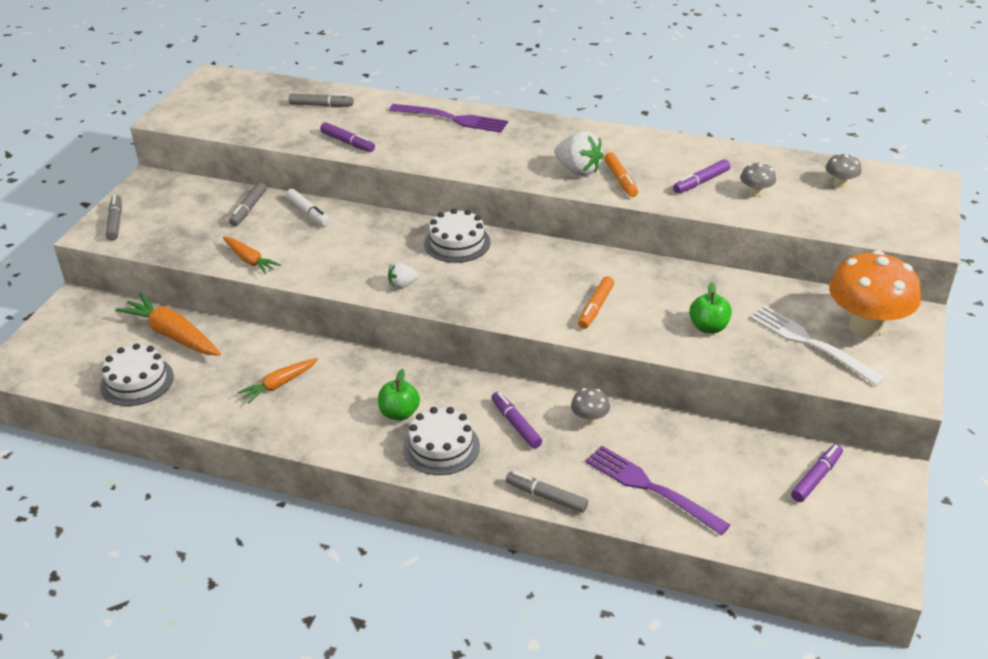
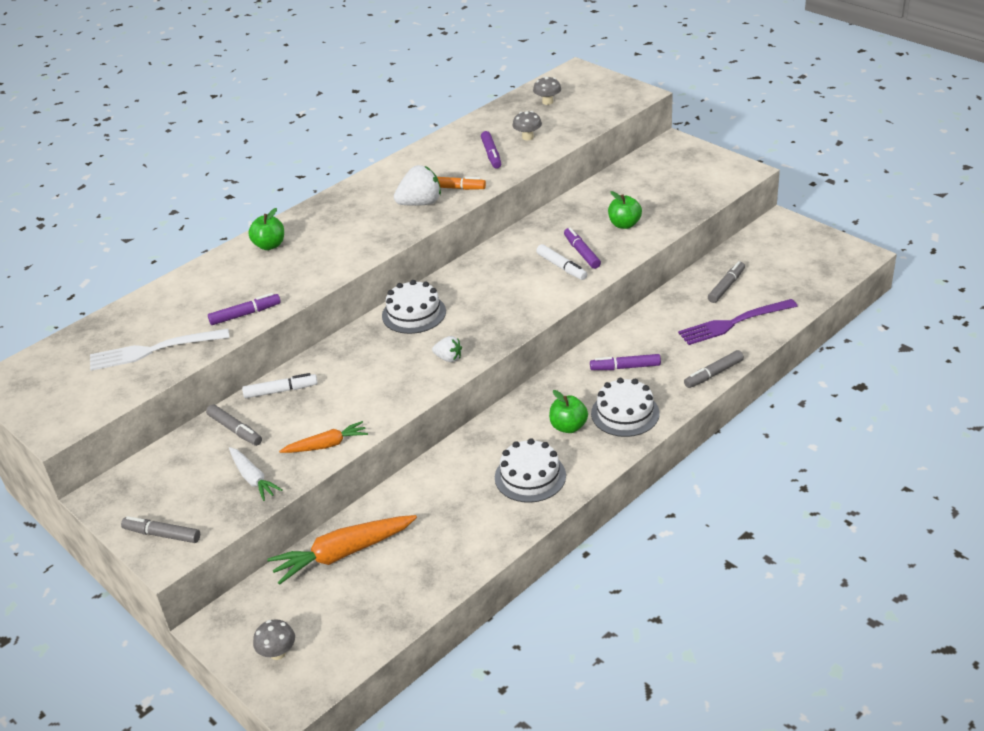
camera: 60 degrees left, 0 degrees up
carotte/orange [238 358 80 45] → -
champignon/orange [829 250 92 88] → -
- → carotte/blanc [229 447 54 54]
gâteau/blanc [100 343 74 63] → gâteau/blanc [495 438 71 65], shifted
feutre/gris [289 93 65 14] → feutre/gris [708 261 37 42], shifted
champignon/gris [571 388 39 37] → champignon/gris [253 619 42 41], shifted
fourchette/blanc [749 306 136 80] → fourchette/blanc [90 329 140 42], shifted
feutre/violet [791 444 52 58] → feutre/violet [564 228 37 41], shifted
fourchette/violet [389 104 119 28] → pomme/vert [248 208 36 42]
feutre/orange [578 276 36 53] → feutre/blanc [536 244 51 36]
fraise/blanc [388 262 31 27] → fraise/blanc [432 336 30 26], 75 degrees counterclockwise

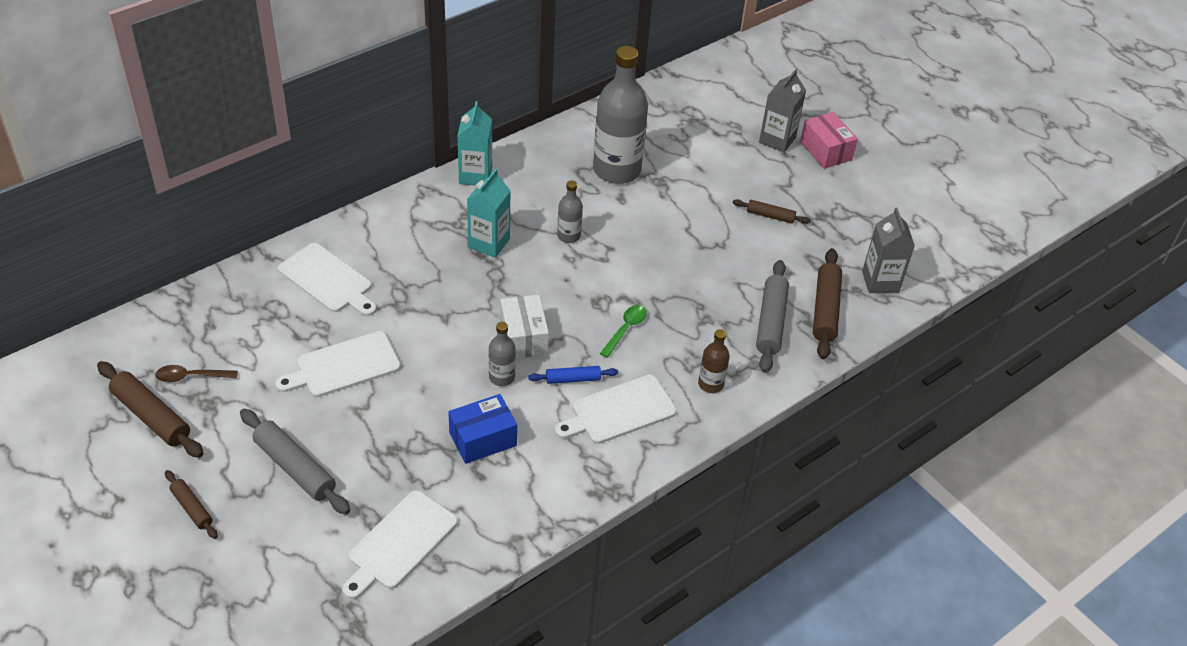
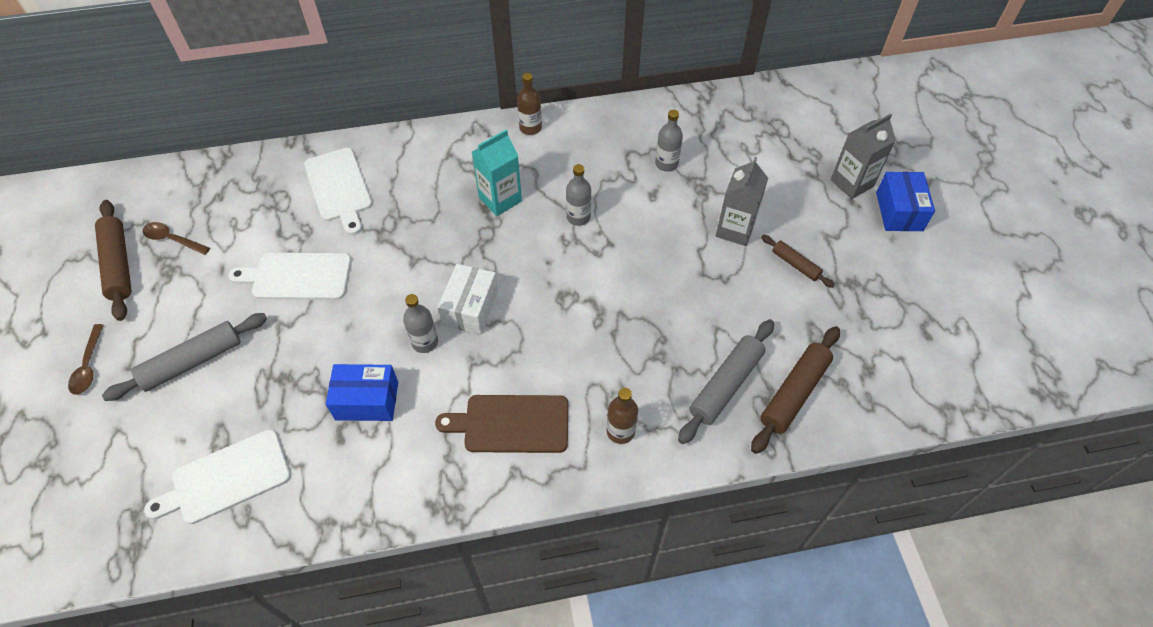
camera: 30 degrees right, 10 degrees up
rouleau à pâtisserie/bleu [528 366 90 18] → -
cuillère/vert [600 305 47 53] → -
brique de lait/gris [862 207 53 86] → brique de lait/gris [716 157 52 89], shifted
rouleau à pâtisserie/marron [165 470 53 69] → cuillère/marron [68 324 36 71]
brique de lait/turquoise [457 101 35 85] → bouteille/marron [517 73 25 62]
planche à découper/blanc [555 375 122 69] → planche à découper/marron [435 395 133 58]
boîte/rose [800 112 58 57] → boîte/bleu [876 172 59 59]
rouleau à pâtisserie/gris [240 409 110 105] → rouleau à pâtisserie/gris [102 313 165 88], 75 degrees clockwise
bouteille/gris [593 46 55 138] → bouteille/gris [655 110 28 62], x0.46

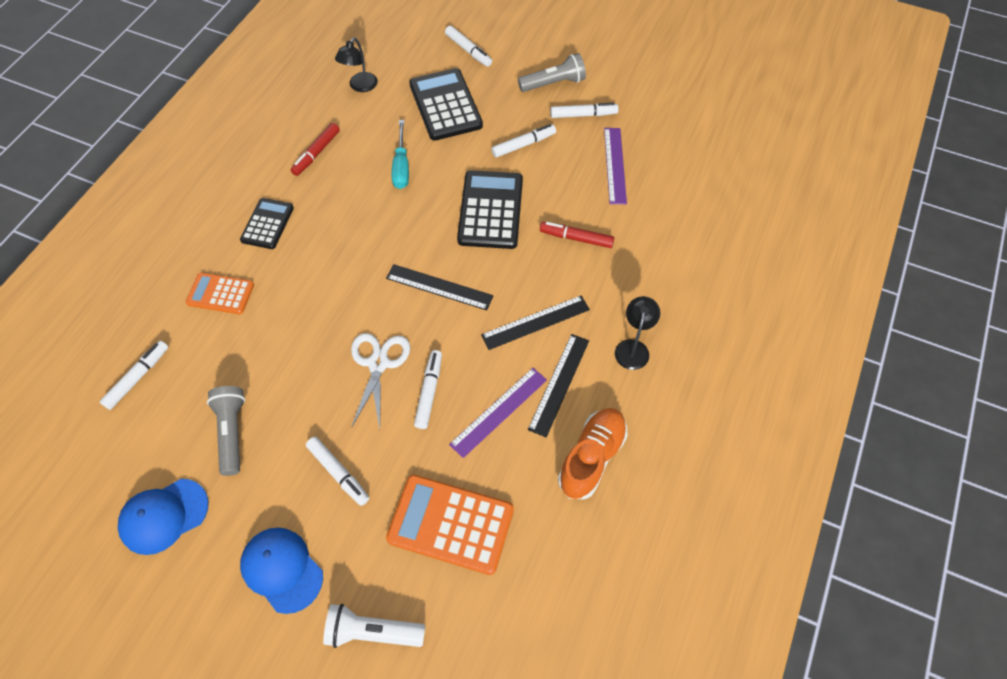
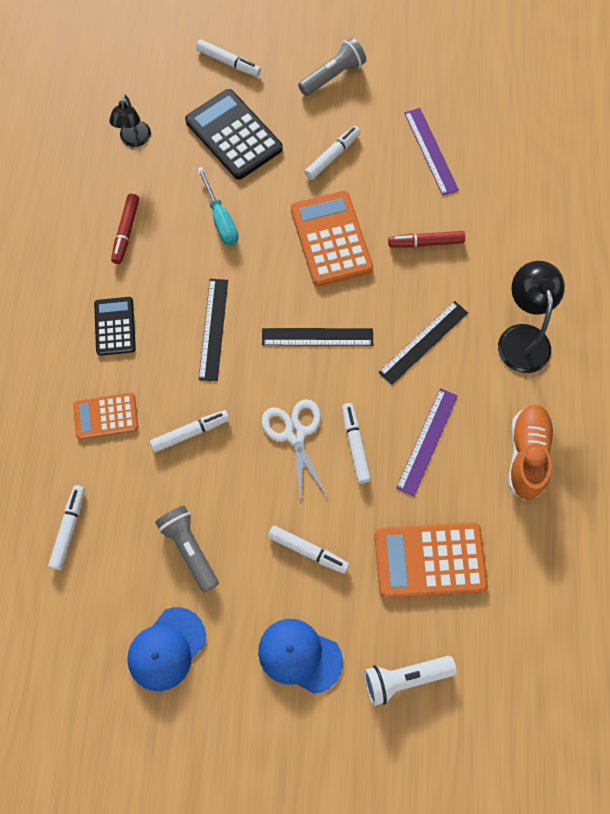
camera: 20 degrees left, 10 degrees up
règle/noir [528 334 61 103] → règle/noir [199 279 29 102], shifted
feutre/blanc [550 103 69 15] → feutre/blanc [150 410 80 42], shifted
calculatrice/noir [457 170 66 79] → calculatrice/orange [291 191 82 96]
lampe/noir [615 296 45 74] → lampe/noir [498 261 67 112], x1.57

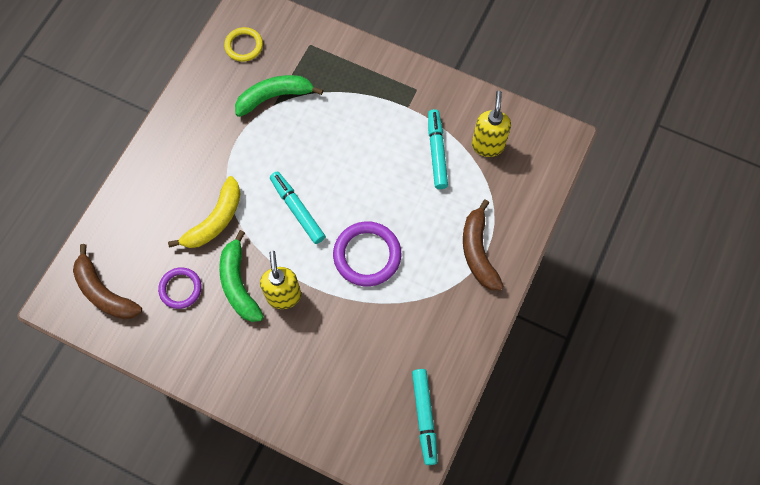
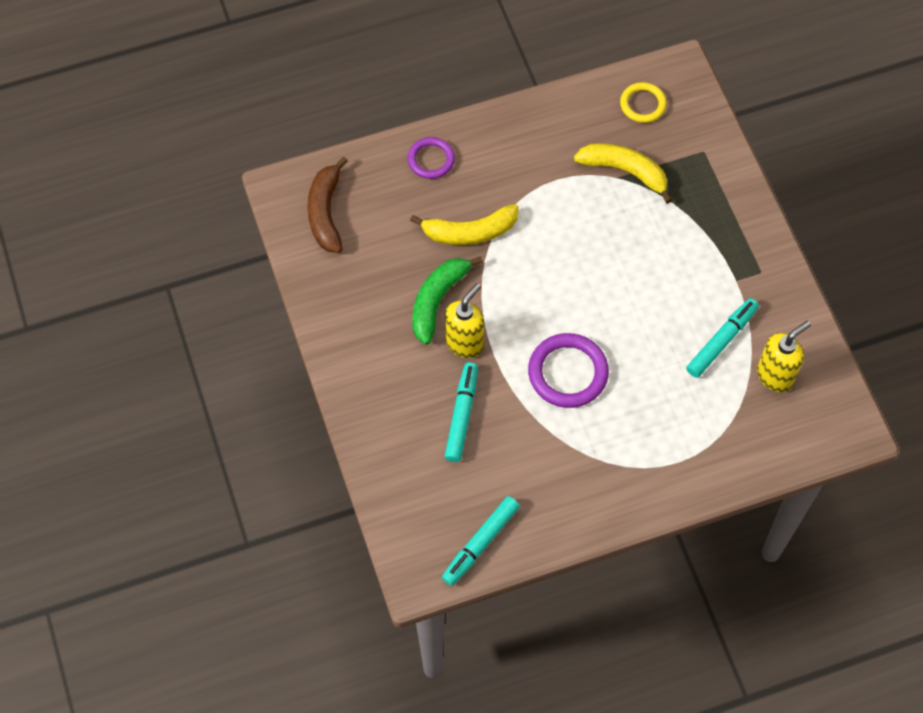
camera: 45 degrees right, 5 degrees down
banane/marron [463 199 41 92] → -
anneau/violet [158 267 44 42] → anneau/violet [408 137 47 42], shifted
feutre/turquoise [270 172 56 72] → feutre/turquoise [445 362 33 100], shifted
banane/vert [235 75 88 42] → banane/jaune [574 143 98 61]

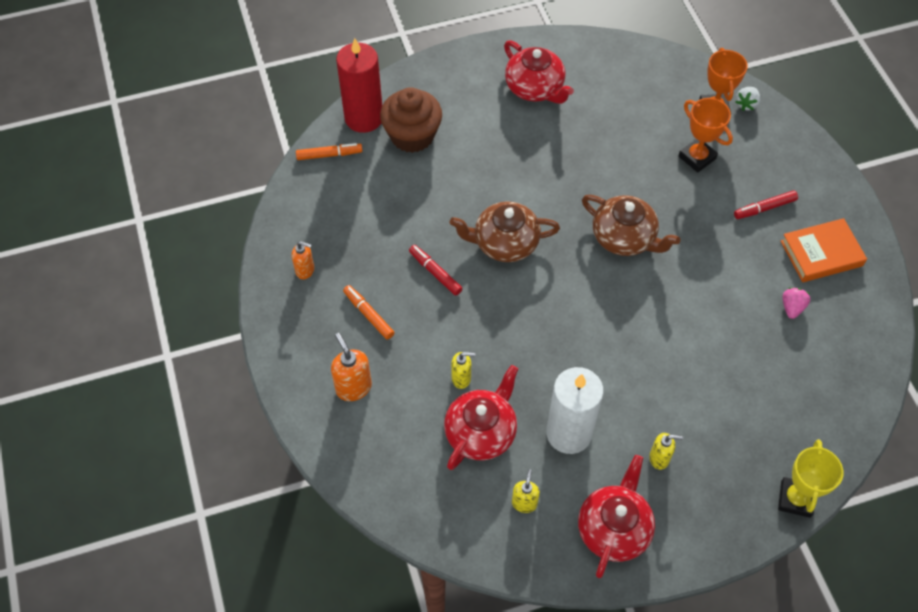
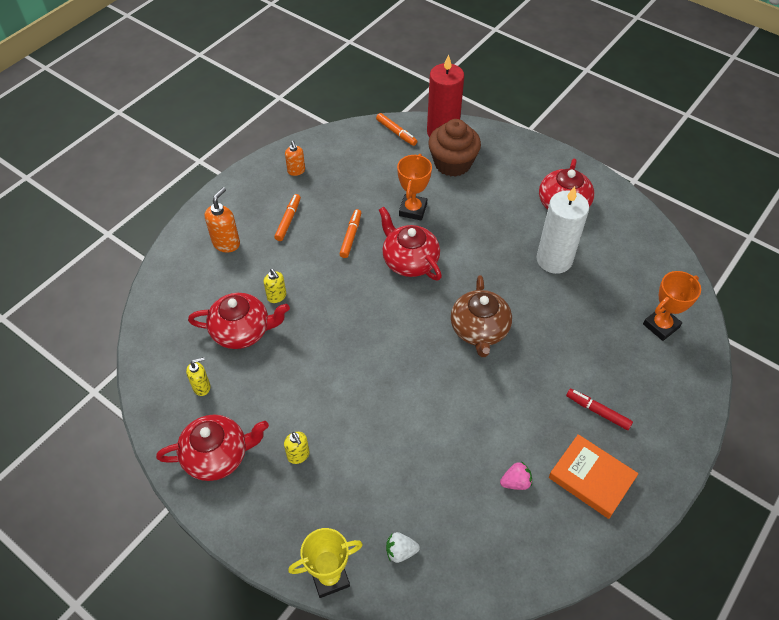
camera: 55 degrees right, 5 degrees down
bougie/blanc [546 367 58 87] → bougie/blanc [537 186 52 88], shifted
trophée/orange [679 98 54 75] → trophée/orange [397 154 35 66], shifted
fraise/blanc [736 87 24 24] → fraise/blanc [386 532 34 31], shifted
feutre/rouge [409 245 53 51] → feutre/orange [339 209 22 49]
théière/marron [450 201 110 61] → théière/rouge [379 207 63 74]

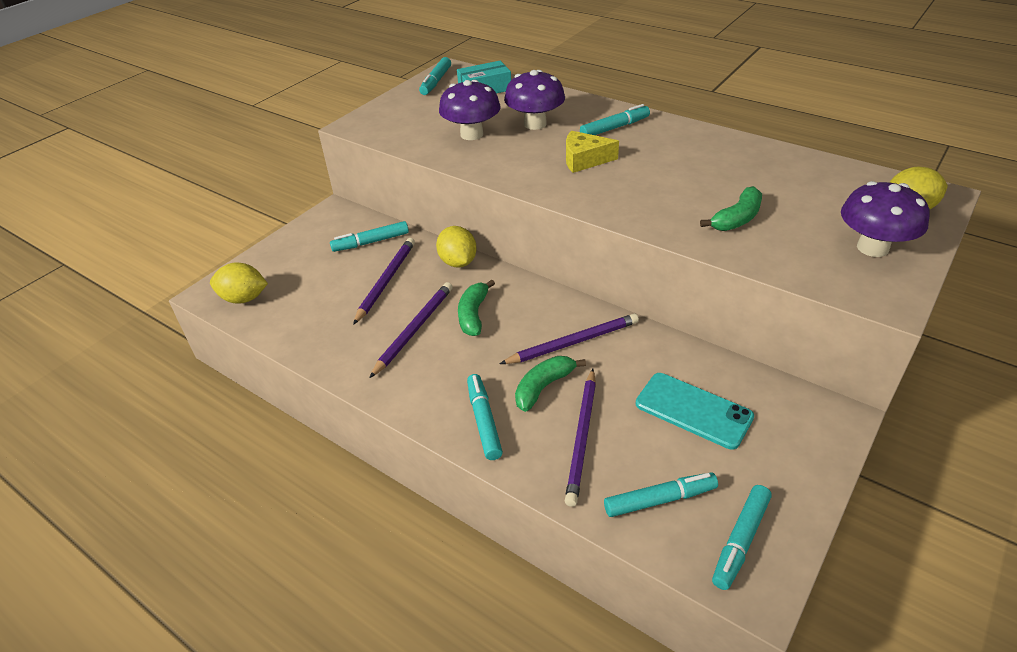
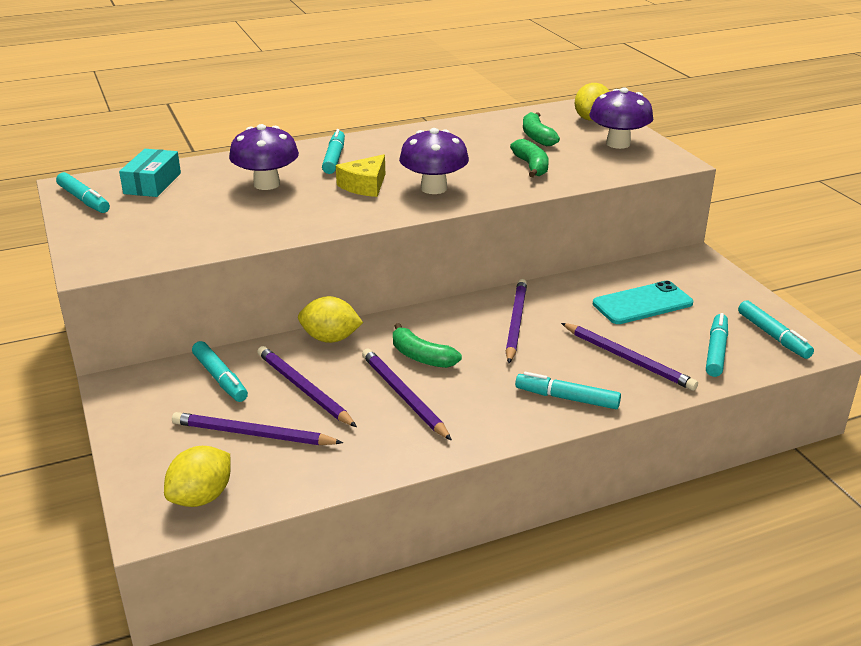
camera: 60 degrees left, 10 degrees down
- → crayon/violet [172 412 171 33]
champignon/violet [439 80 62 60] → champignon/violet [399 128 70 66], shifted
banane/vert [515 356 71 56] → banane/vert [523 112 37 34], shifted
feutre/turquoise [330 221 79 31] → feutre/turquoise [192 341 56 61], 45 degrees counterclockwise

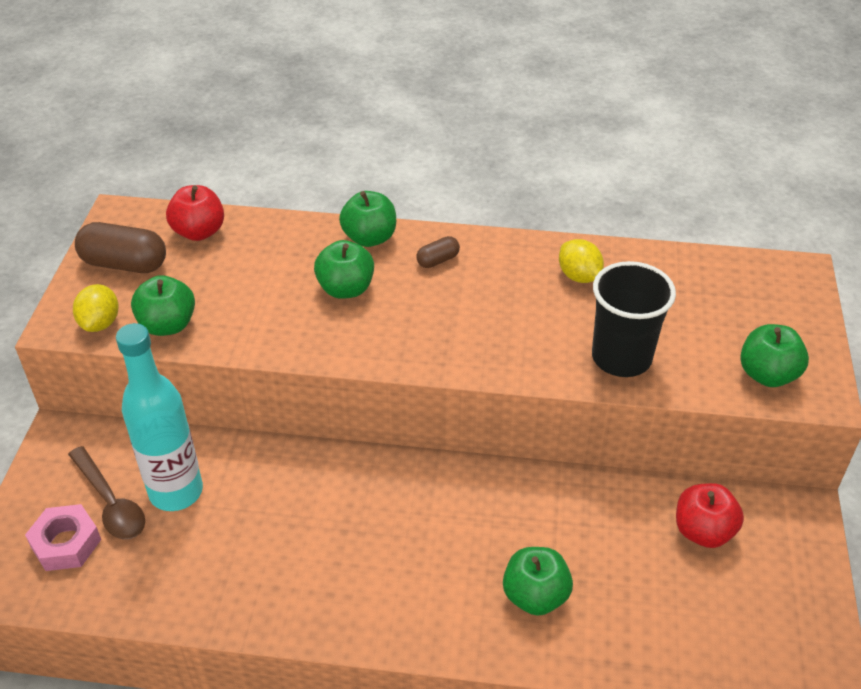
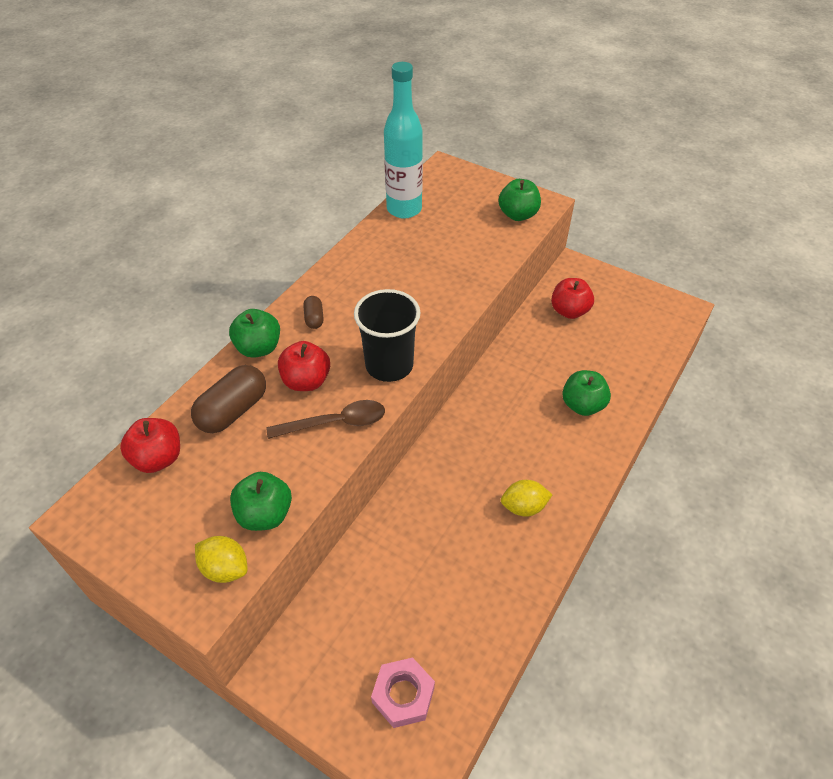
camera: 65 degrees left, 5 degrees up
cuillère/marron [68 446 77 93] → cuillère/marron [266 400 119 39], shifted
gélule/marron [75 222 91 51] → gélule/marron [191 365 75 68], shifted
bouteille/turquoise [116 323 87 188] → bouteille/turquoise [384 62 39 156], shifted
citron/jaune [559 239 45 44] → citron/jaune [501 480 52 37], shifted
gobelet/noir [592 261 84 116] → gobelet/noir [354 289 67 93], shifted
pomme/vert [314 240 60 59] → pomme/rouge [278 341 52 50]

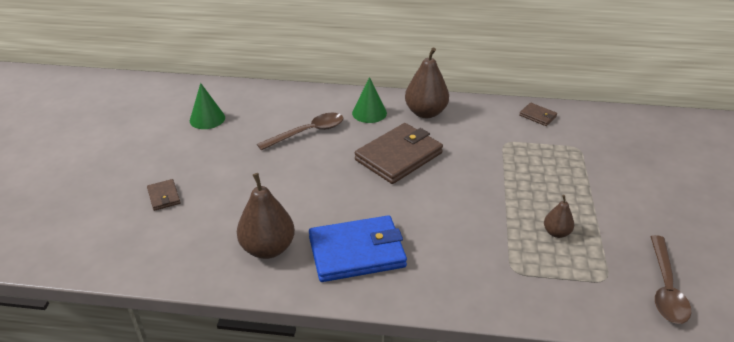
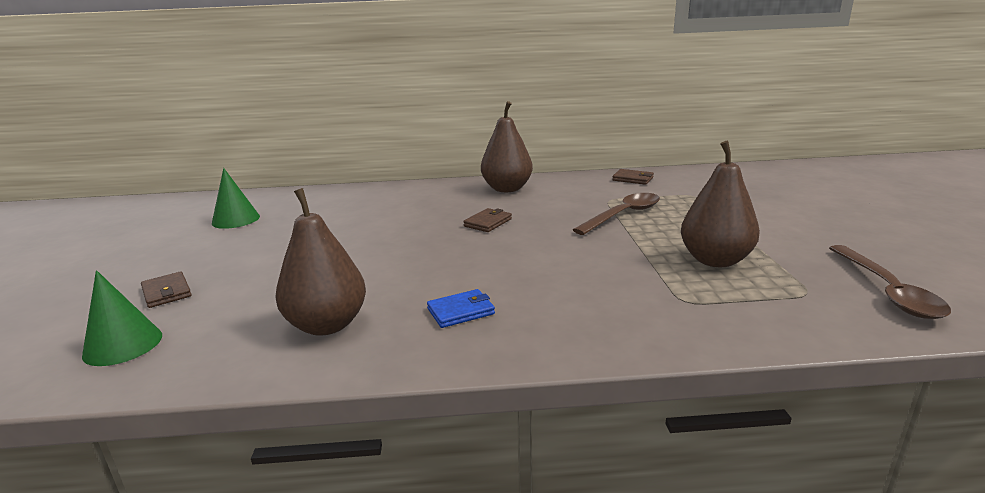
camera: 10 degrees left, 15 degrees down
cuillère/marron [257 113 86 37] → cuillère/marron [573 193 87 42], shifted
cône/vert [352 77 35 46] → cône/vert [82 270 80 96], shifted
portefeuille/bleu [309 215 98 67] → portefeuille/bleu [427 289 68 39], x0.45
portefeuille/marron [355 123 88 61] → portefeuille/marron [463 208 49 24], x0.45
poire/marron [544 195 30 43] → poire/marron [681 141 79 126], x1.87

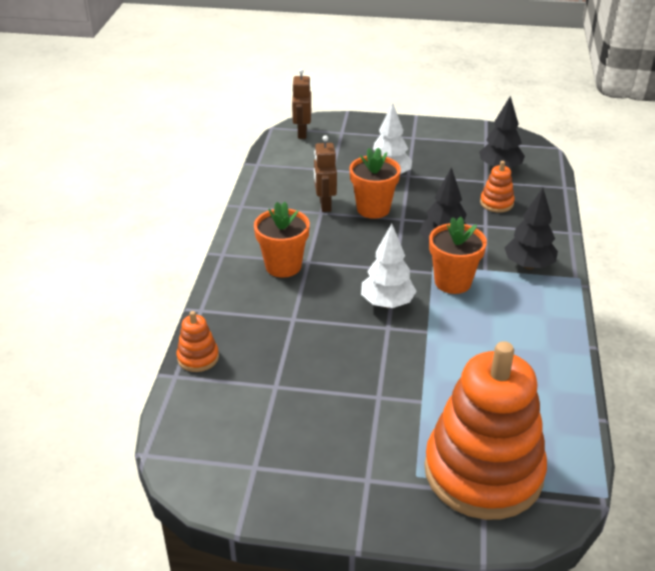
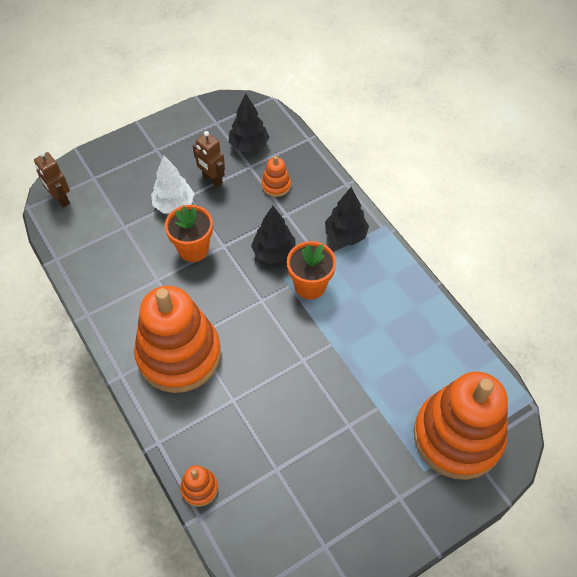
camera: 40 degrees left, 20 degrees up
arbre/blanc [361 224 55 84] → -
robot/marron [314 135 23 77] → robot/marron [193 131 32 56], shifted
pot de fleurs/orange [254 202 56 75] → jouet à empiler/orange [134 286 87 107]

